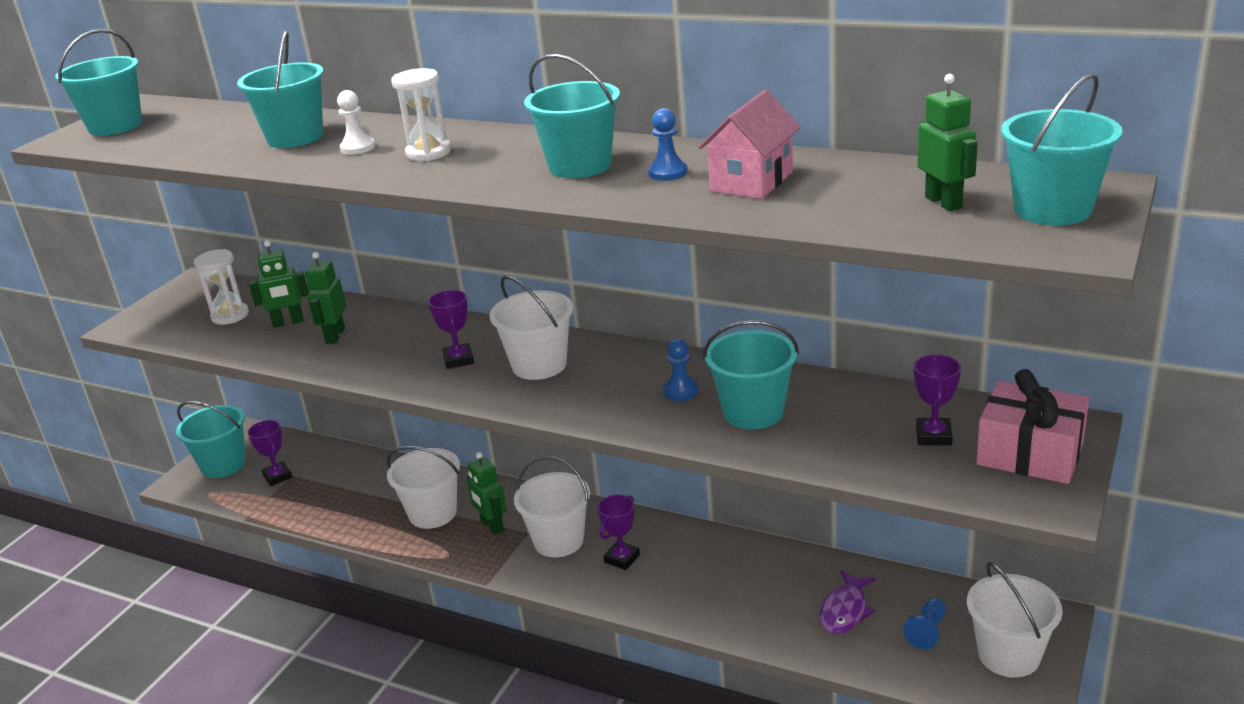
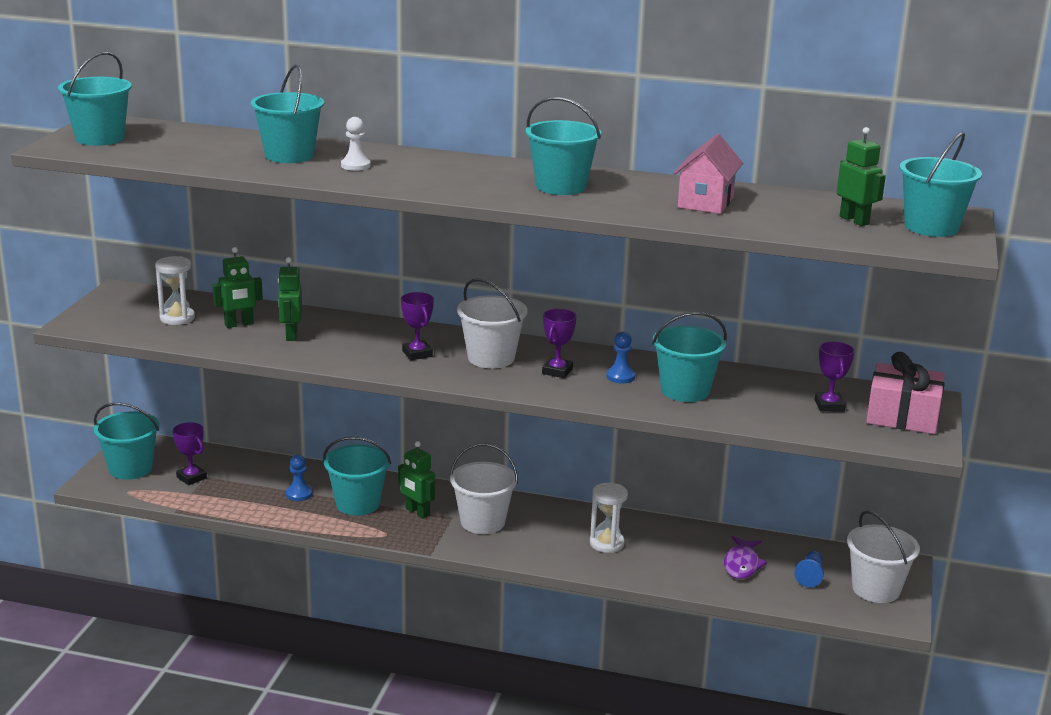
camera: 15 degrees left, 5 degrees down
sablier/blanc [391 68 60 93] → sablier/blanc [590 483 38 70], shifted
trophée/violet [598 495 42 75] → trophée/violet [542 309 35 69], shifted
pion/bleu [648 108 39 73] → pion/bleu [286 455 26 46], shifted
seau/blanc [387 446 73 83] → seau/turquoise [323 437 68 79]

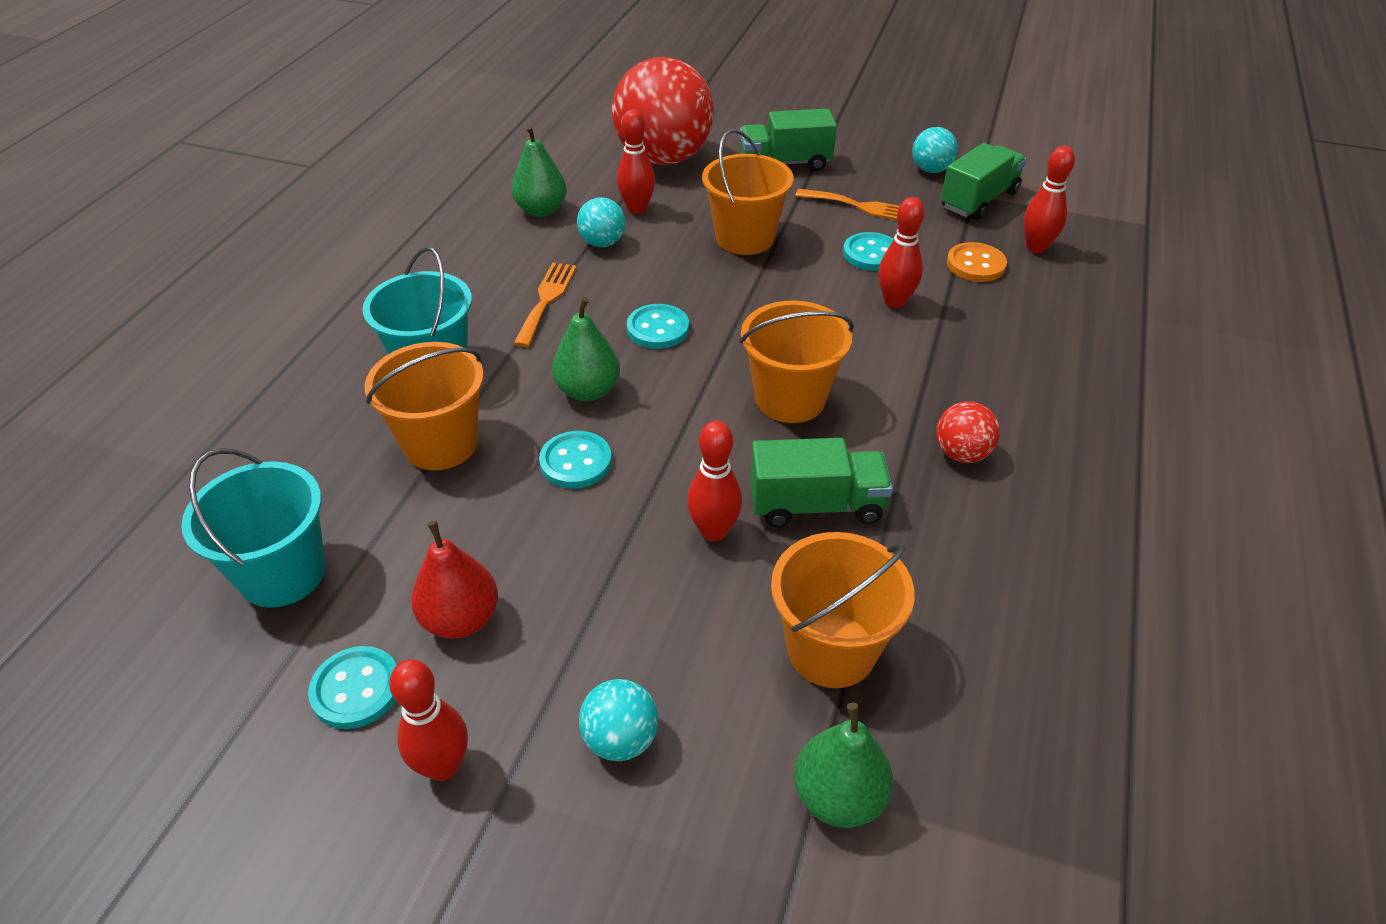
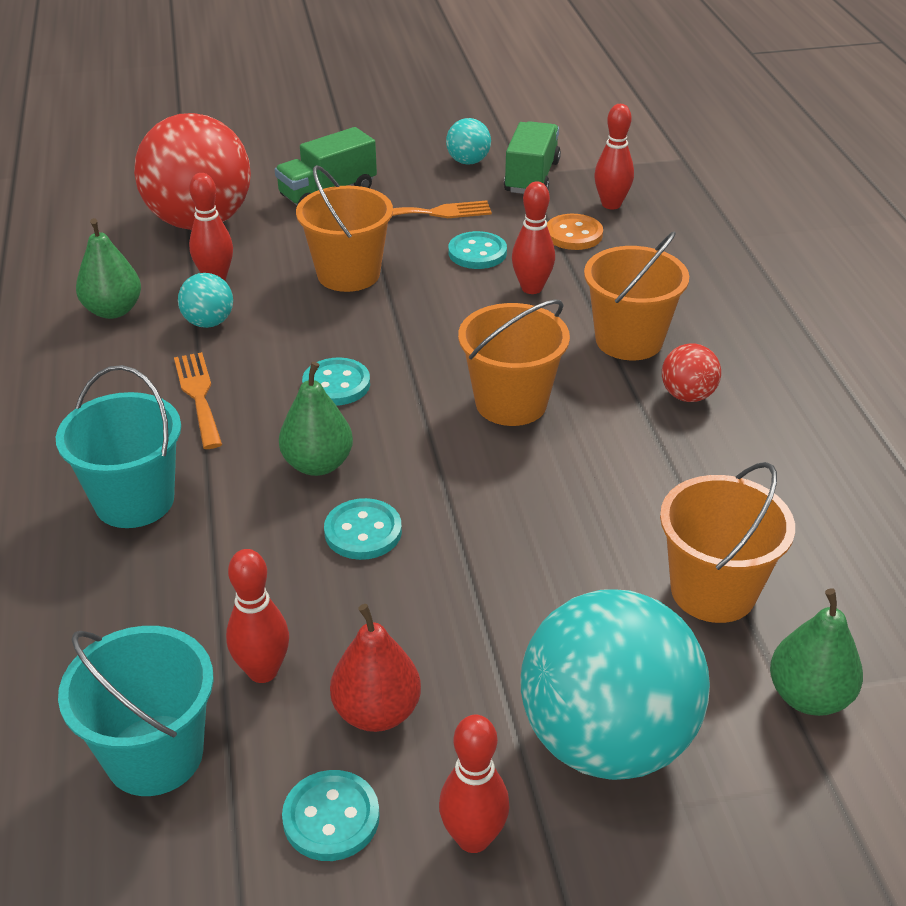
camera: 30 degrees left, 5 degrees down
camion/vert [750 438 143 90] → -
seau/orange [364 342 120 128] → seau/orange [584 232 105 128], shifted
quille/rouge [687 421 55 121] → quille/rouge [226 549 63 134], shifted
balle/turquoise [579 679 80 82] → balle/turquoise [520 589 190 191], x2.31

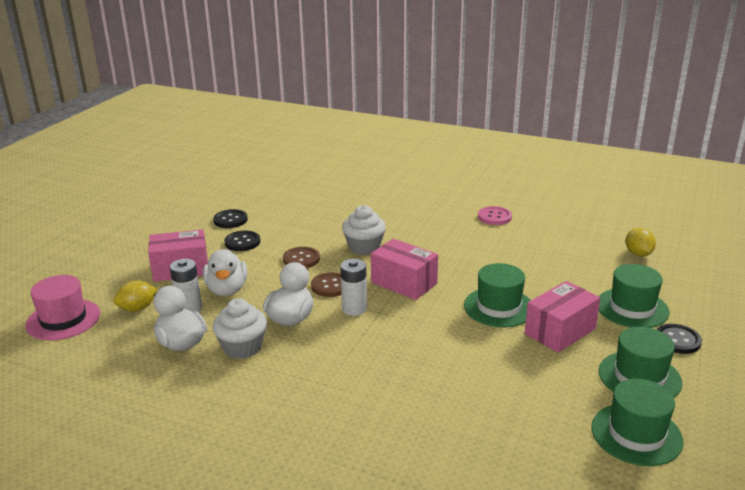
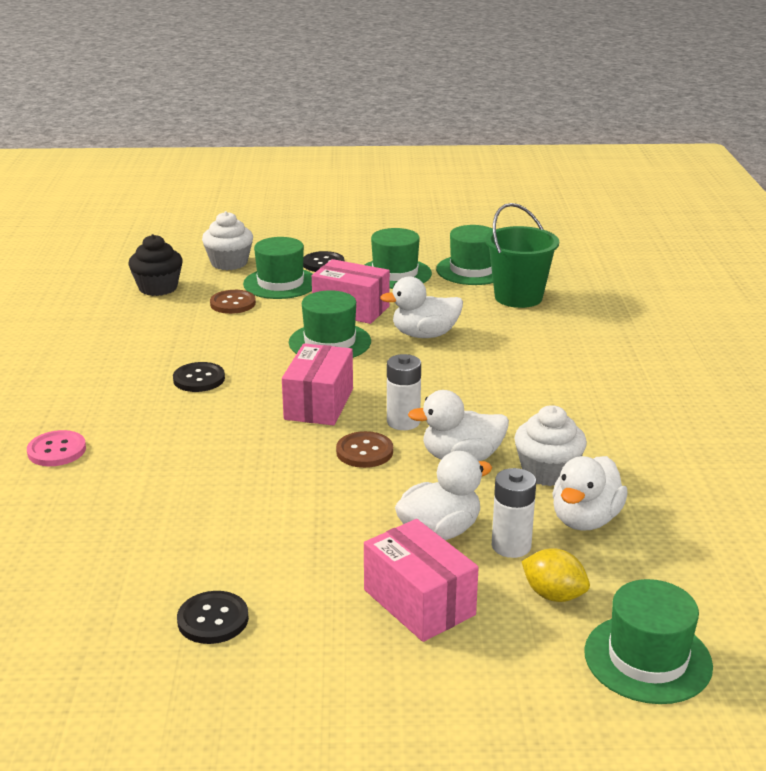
camera: 115 degrees left, 0 degrees up
- → canard/blanc [380 276 83 62]
- → seau/vert [485 203 74 105]
bouton/noir [224 231 36 20] → bouton/noir [173 362 52 30], shifted
bouton/marron [283 247 37 21] → bouton/marron [210 290 46 24], shifted
muffin/blanc [342 205 44 50] → muffin/blanc [202 211 51 59], shifted
bouton/rose [478 206 34 19] → bouton/rose [27 430 59 36], shifted
citron/jaune [626 228 30 28] → muffin/noir [128 234 55 62]
chapeau/rose [25 275 75 65] → chapeau/vert [584 579 129 125]

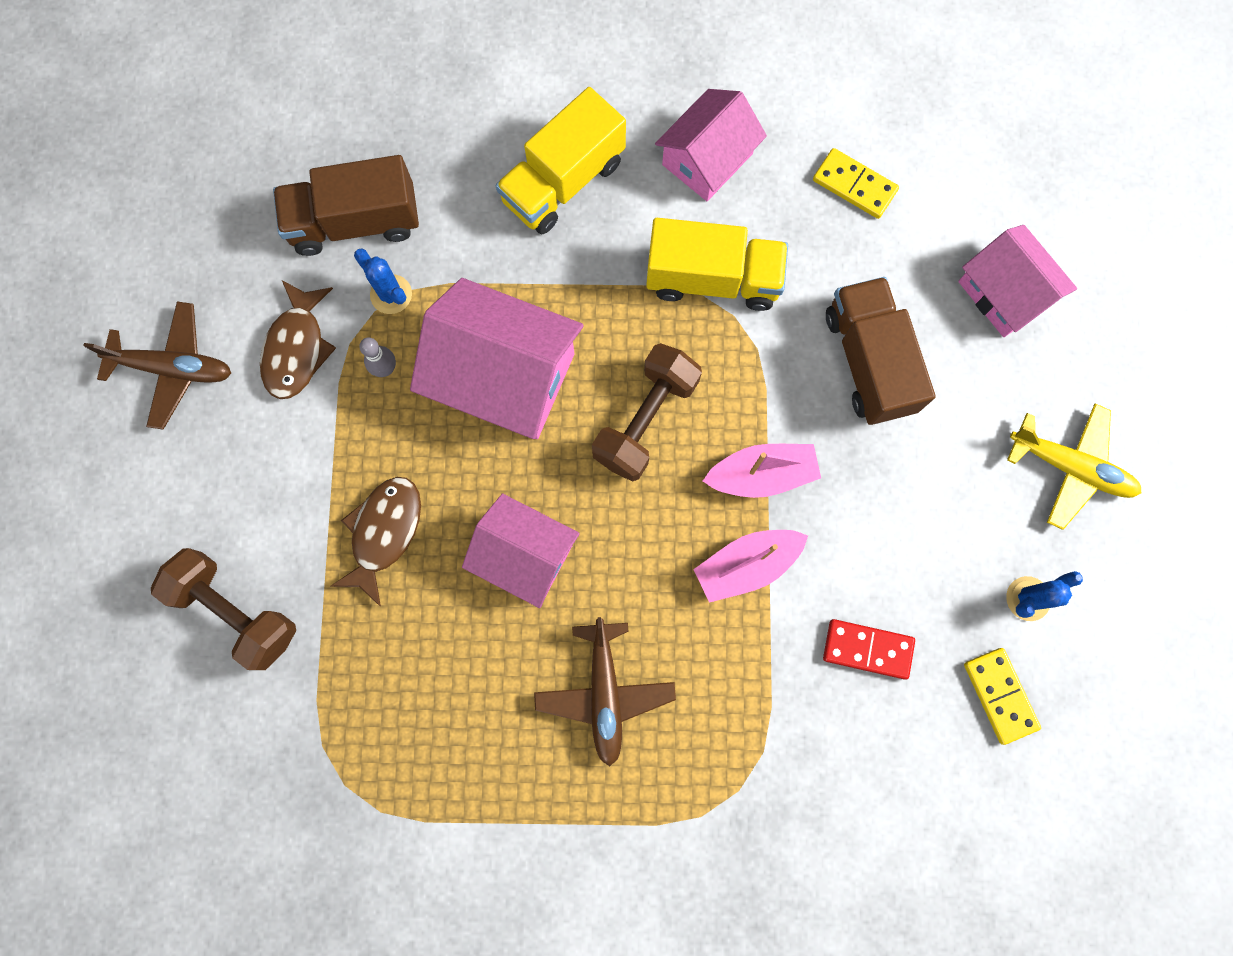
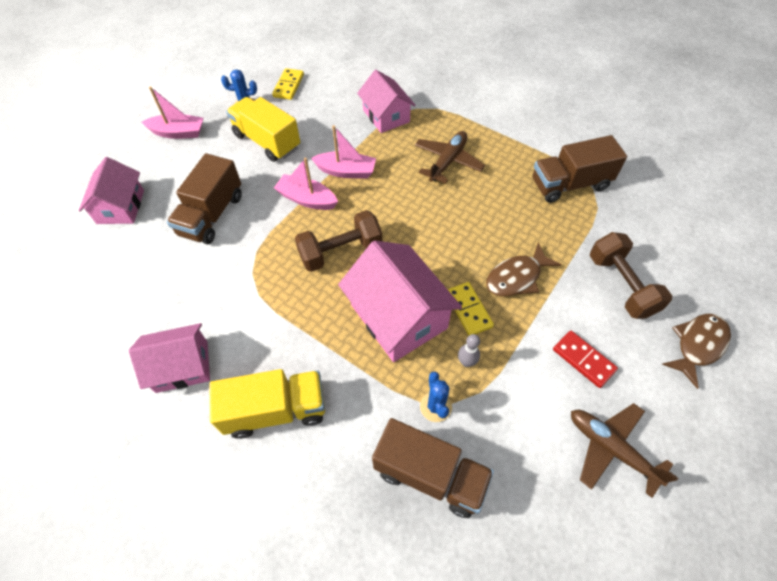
camera: 145 degrees left, 20 degrees down
- → camion/marron [532 135 95 68]
poisson/marron [260 280 76 119] → poisson/marron [662 314 69 75], shifted
maison/rose [462 493 118 115] → maison/rose [357 70 58 63], shifted
camion/jaune [646 218 142 93] → camion/jaune [226 97 74 65], shifted
domino/jaune [813 148 86 71] → domino/jaune [447 282 47 54], shifted
domino/rouge [823 619 92 61] → domino/rouge [553 331 65 57], shifted
avion/jaune [1007 404 135 126] → bateau/rose [141 86 62 53]

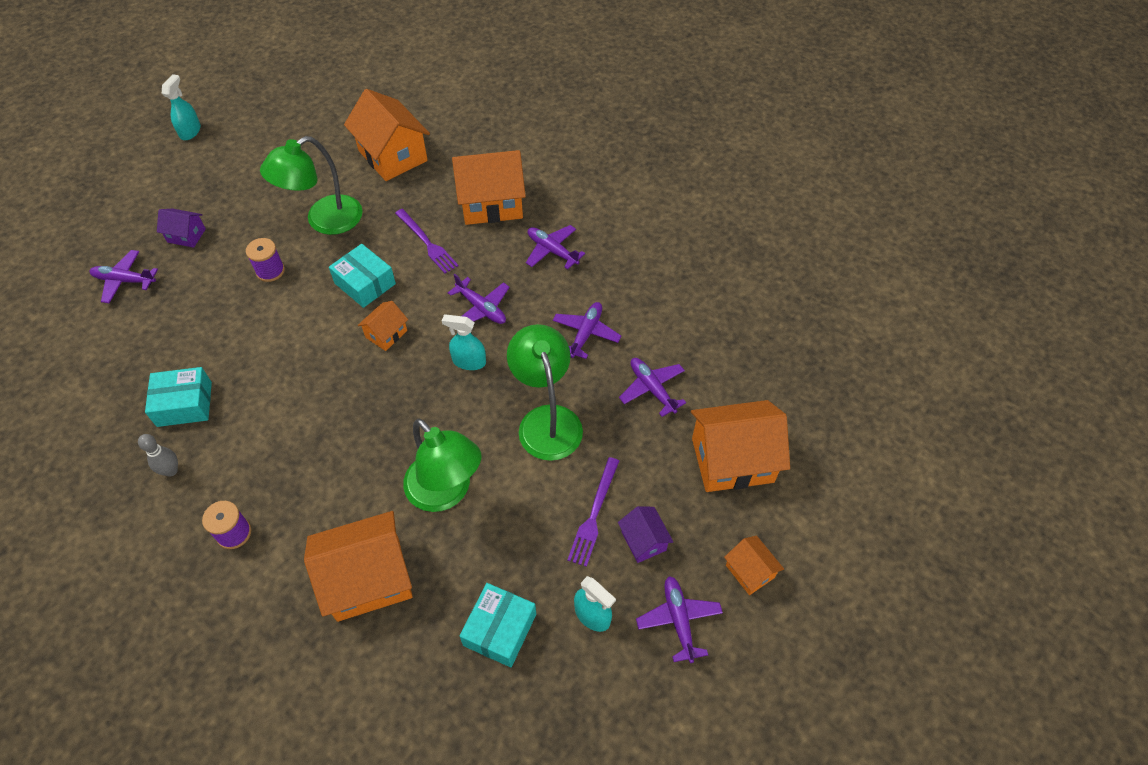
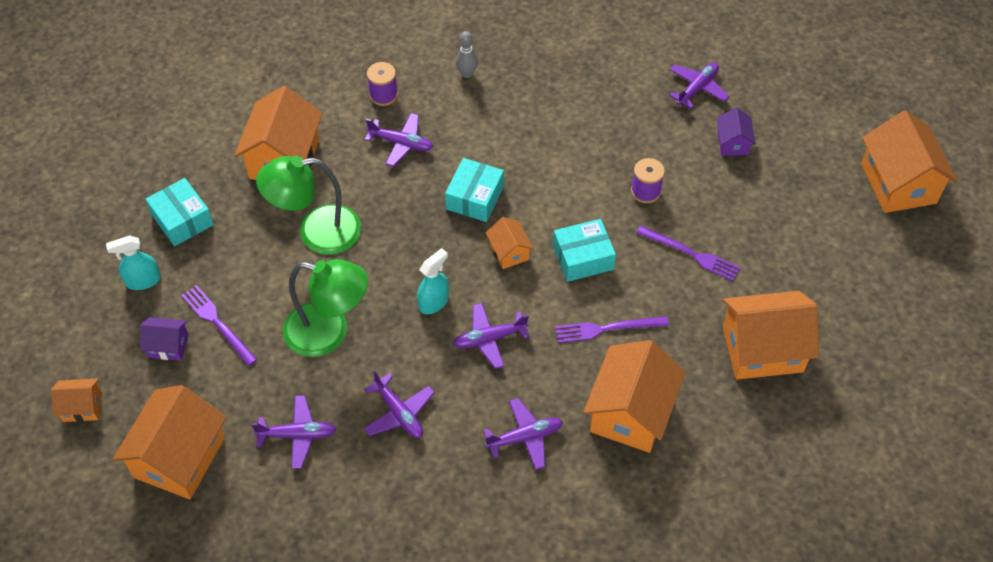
camera: 120 degrees right, 0 degrees up
boîte/turquoise [145 367 67 60] → boîte/turquoise [445 158 59 64], shifted
avion/violet [636 576 87 87] → avion/violet [365 113 68 54], shifted
vaporisateur/turquoise [162 74 39 66] → maison/orange [861 110 96 103]
lampe/vert [260 136 103 99] → fourchette/violet [636 226 105 55]
maison/violet [157 209 49 39] → maison/violet [717 107 39 49], 45 degrees counterclockwise

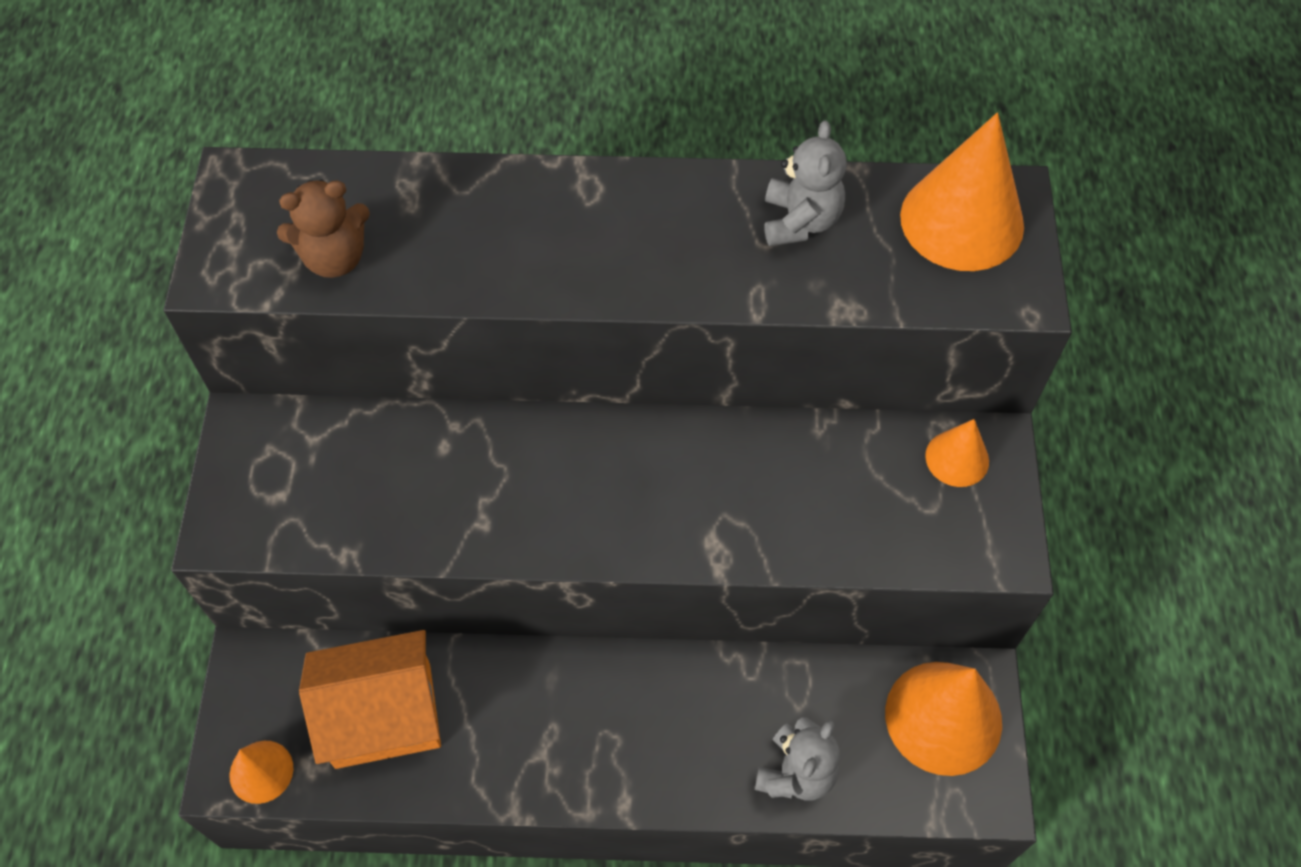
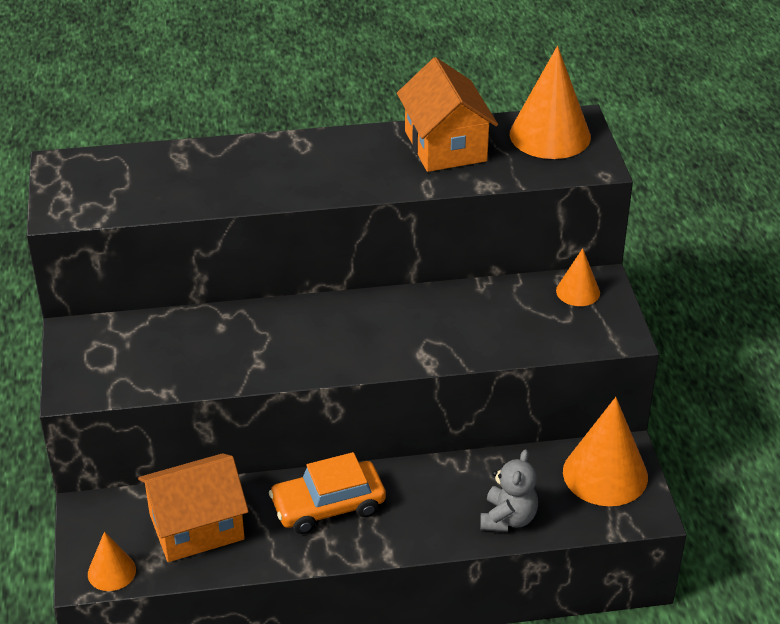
camera: 10 degrees left, 20 degrees down
ours en peluche/marron [277 180 93 98] → -
- → voiture/orange [269 452 117 82]
ours en peluche/gris [765 120 82 126] → maison/orange [397 57 101 115]

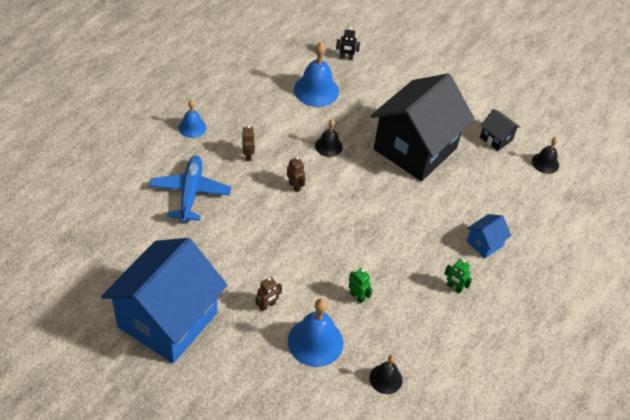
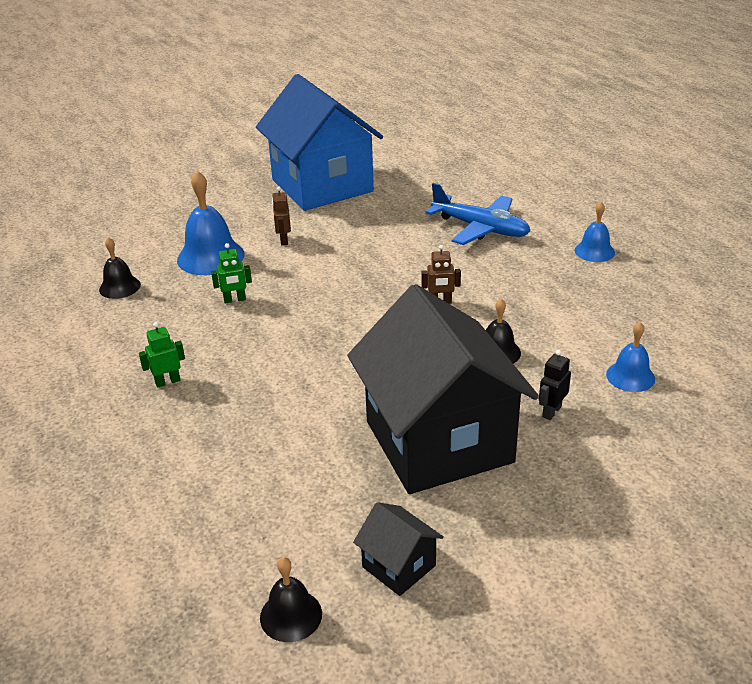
camera: 125 degrees right, 15 degrees down
robot/marron [242 125 13 36] → -
maison/bleu [467 214 44 44] → -
robot/noir [336 27 24 33] → robot/noir [539 350 32 70], shifted
maison/noir [480 109 40 42] → maison/noir [353 502 91 94], 60 degrees clockwise
cloche/bleu [294 42 45 65] → cloche/bleu [606 322 49 70], x0.58

